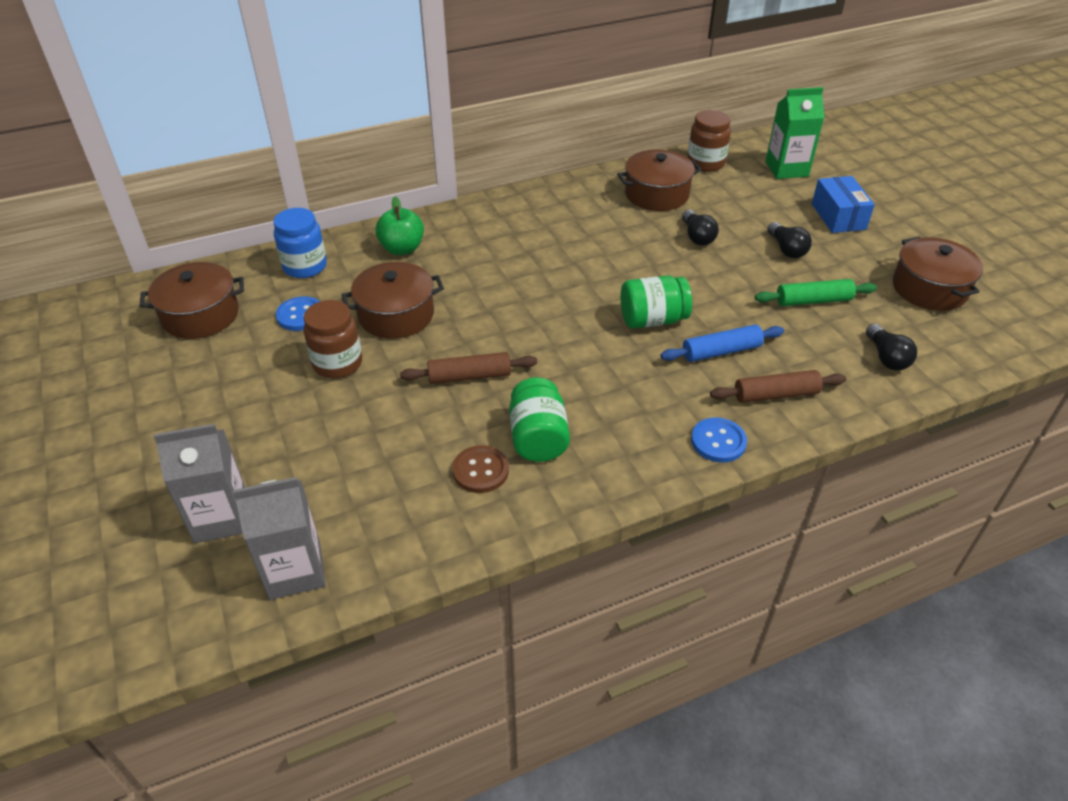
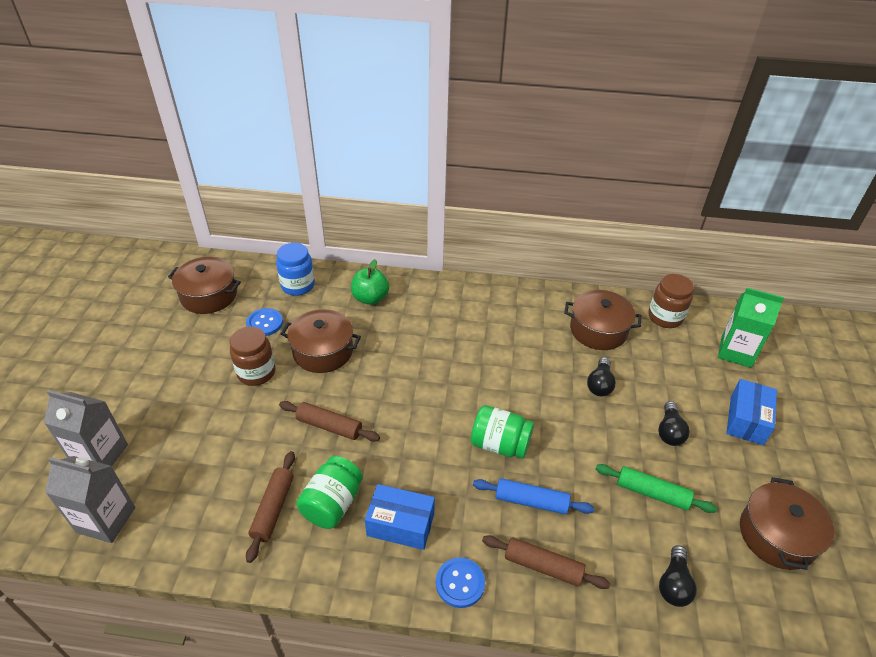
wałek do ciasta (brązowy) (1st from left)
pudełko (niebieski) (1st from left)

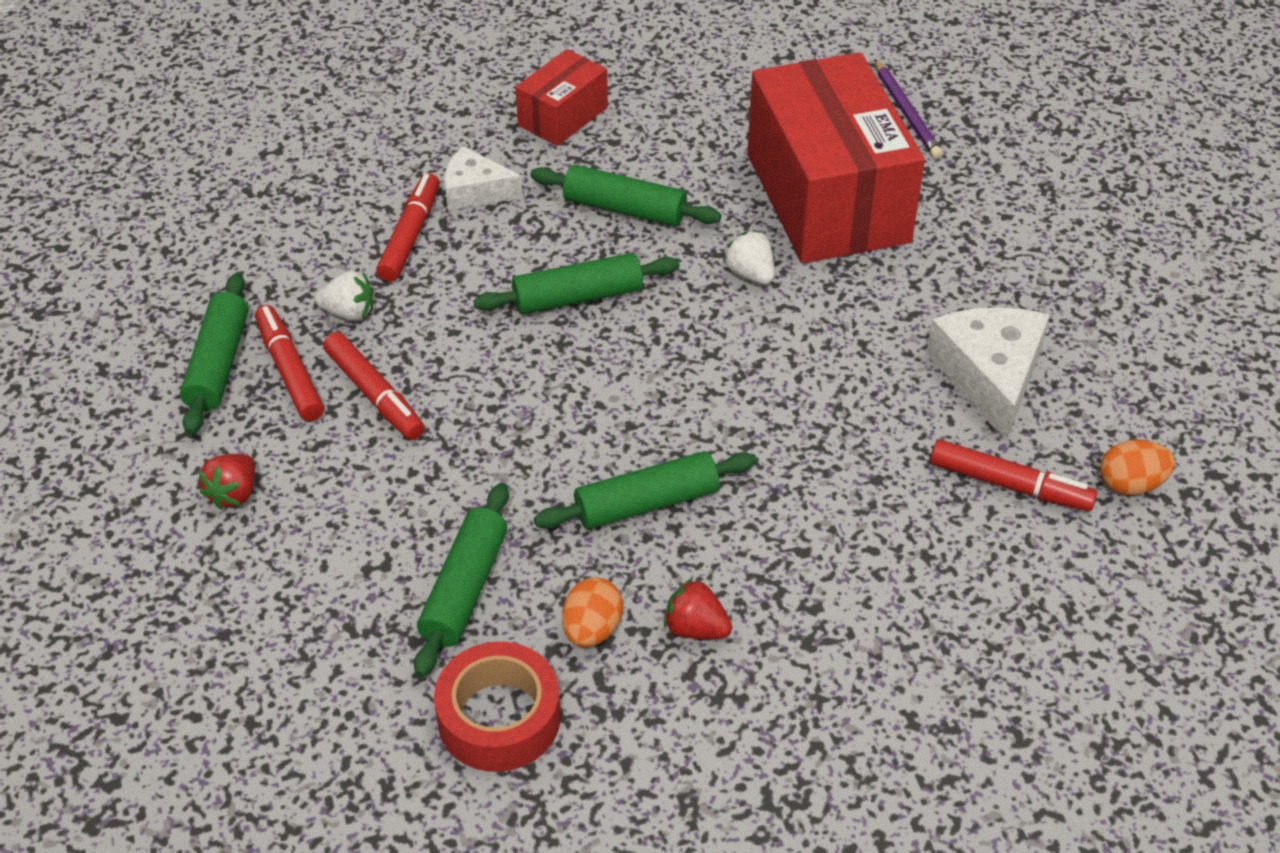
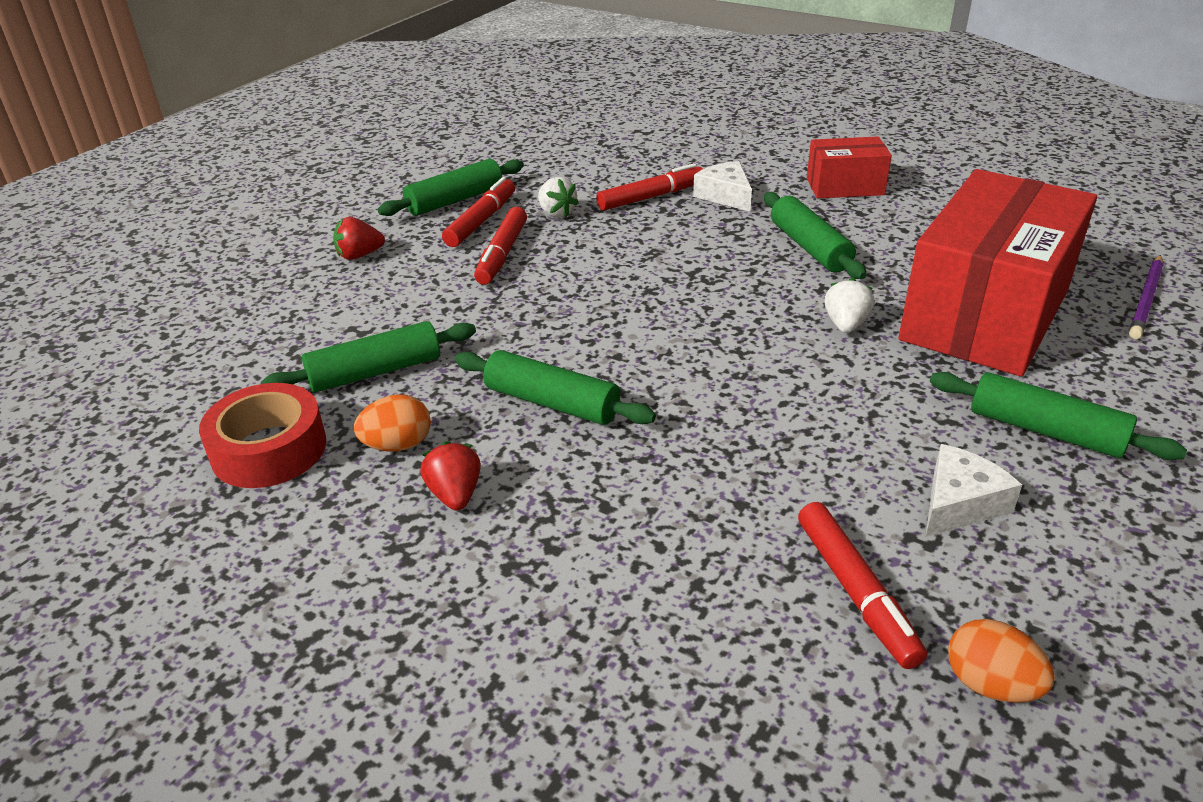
wałek do ciasta (zielony) (5th from left)
ser (biały) (2nd from left)

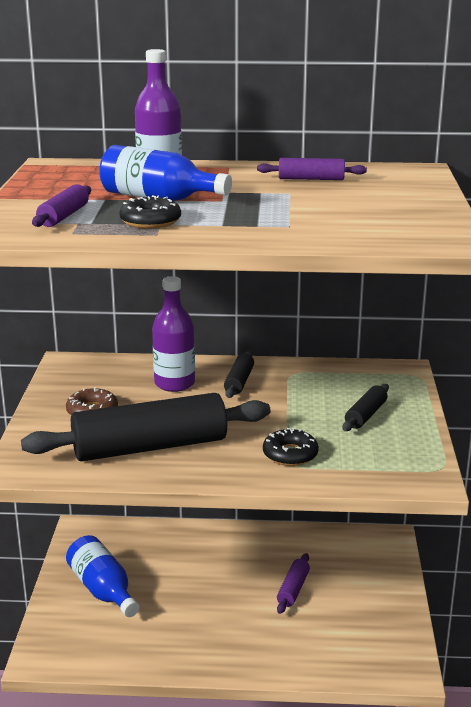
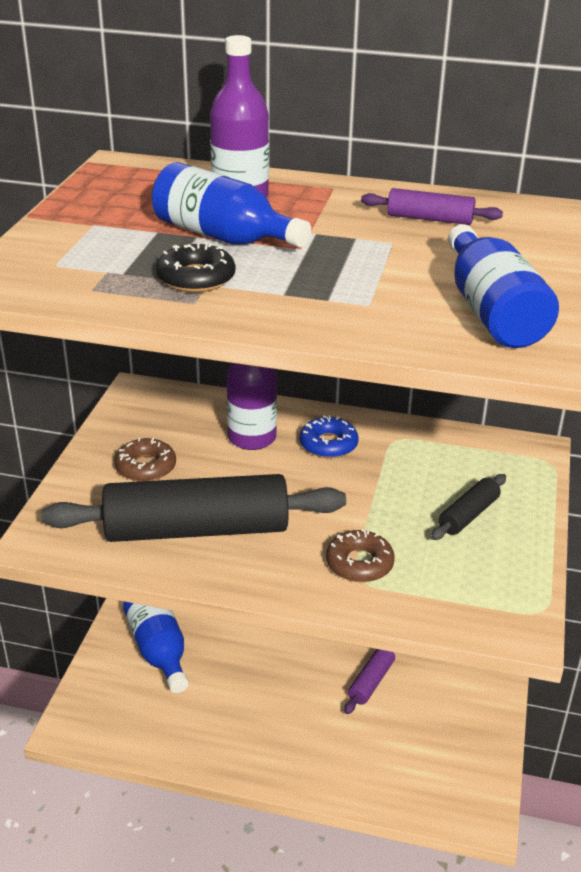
wałek do ciasta (fioletowy) (1st from left in the first image)
donut (niebieski)
donut (brązowy) (2nd from left)
butelka (niebieski) (3rd from left)

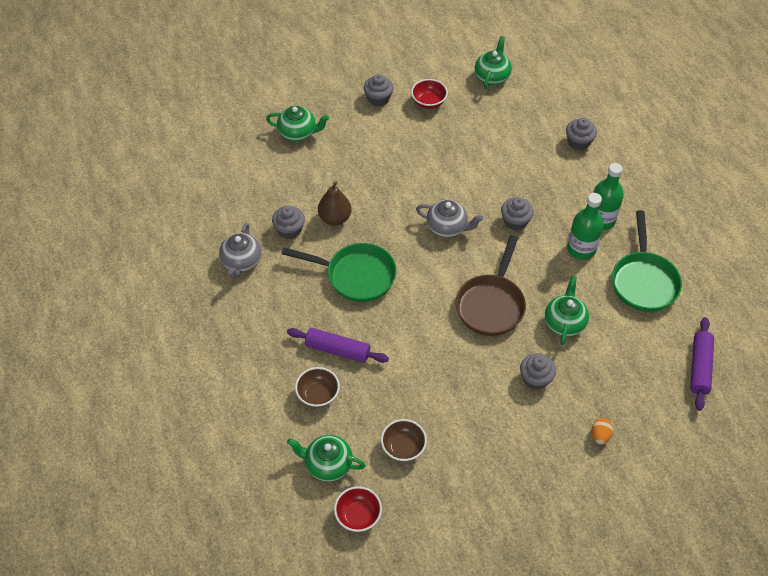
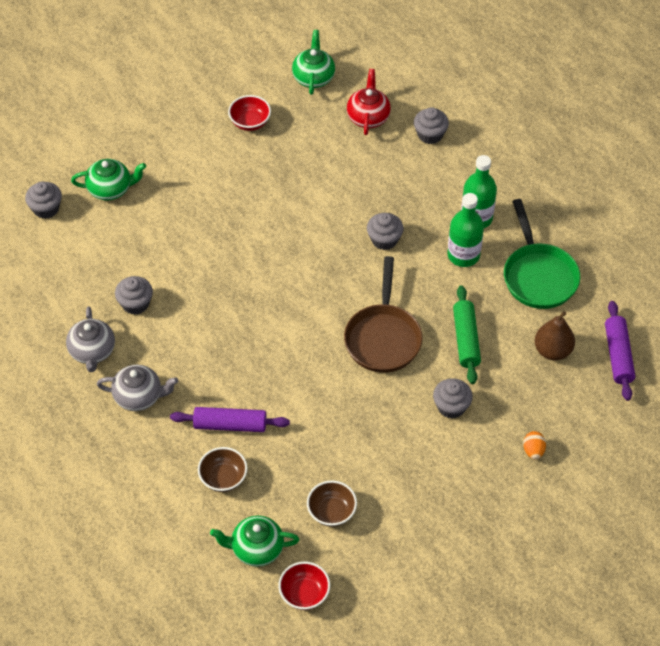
patelnia (zielony) (1st from left in the first image)
gruszka (brązowy)
muffinka (szary) (1st from left)
imbryk (szary) (2nd from left)
wałek do ciasta (zielony)
imbryk (czerwony)

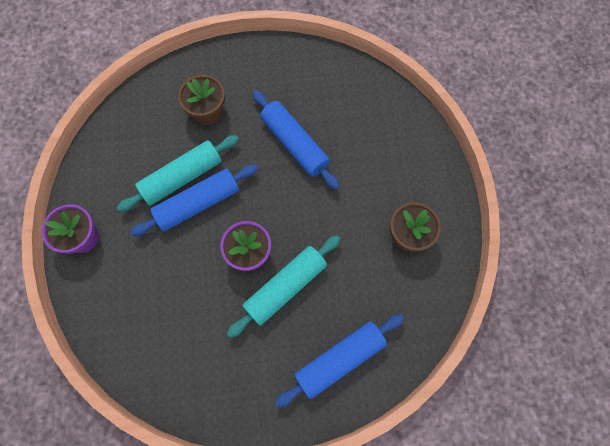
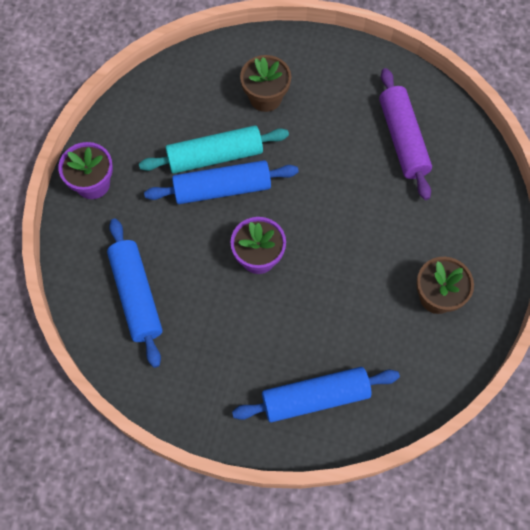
wałek do ciasta (turkusowy) (2nd from left in the first image)
wałek do ciasta (niebieski) (1st from left)
wałek do ciasta (fioletowy)

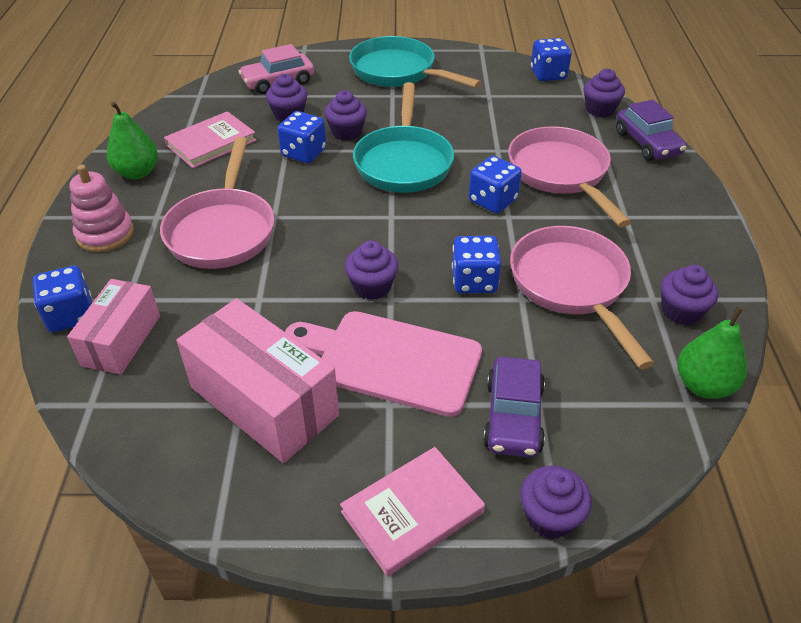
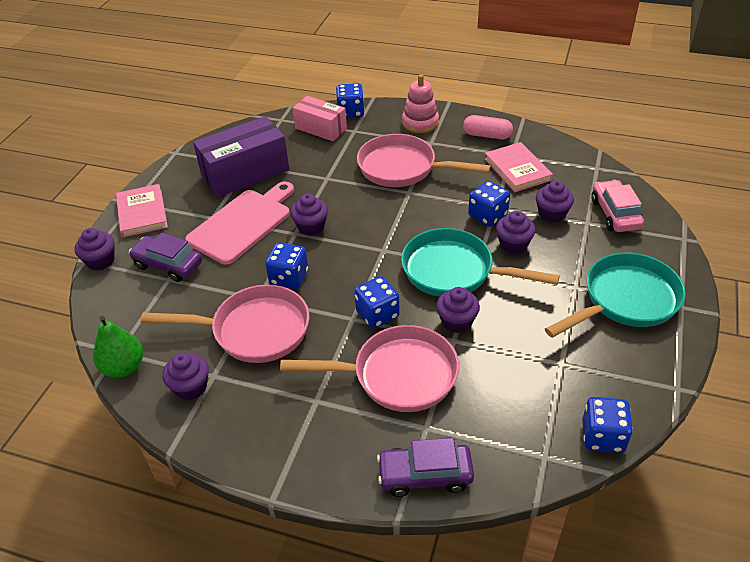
kapsułka (różowy)
pudełko (fioletowy)
muffinka (fioletowy) (4th from left)

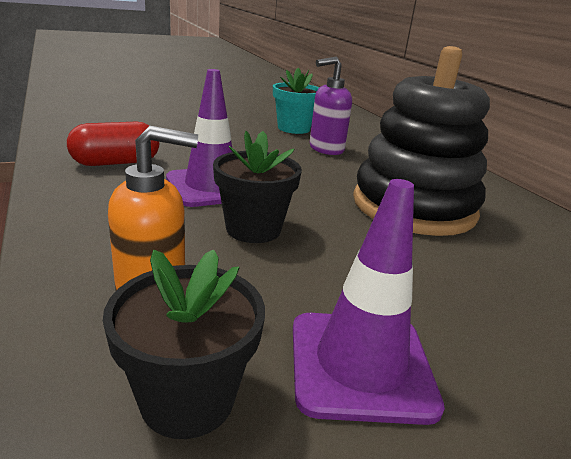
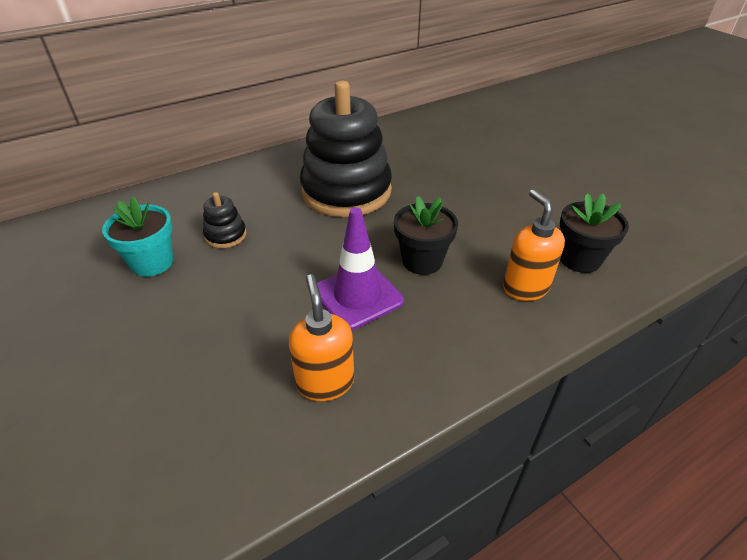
dozownik mydła (pomarańczowy) (1st from left)
pachołek (fioletowy) (2nd from left in the first image)
zabawka nakładanka (czarny) (1st from left)

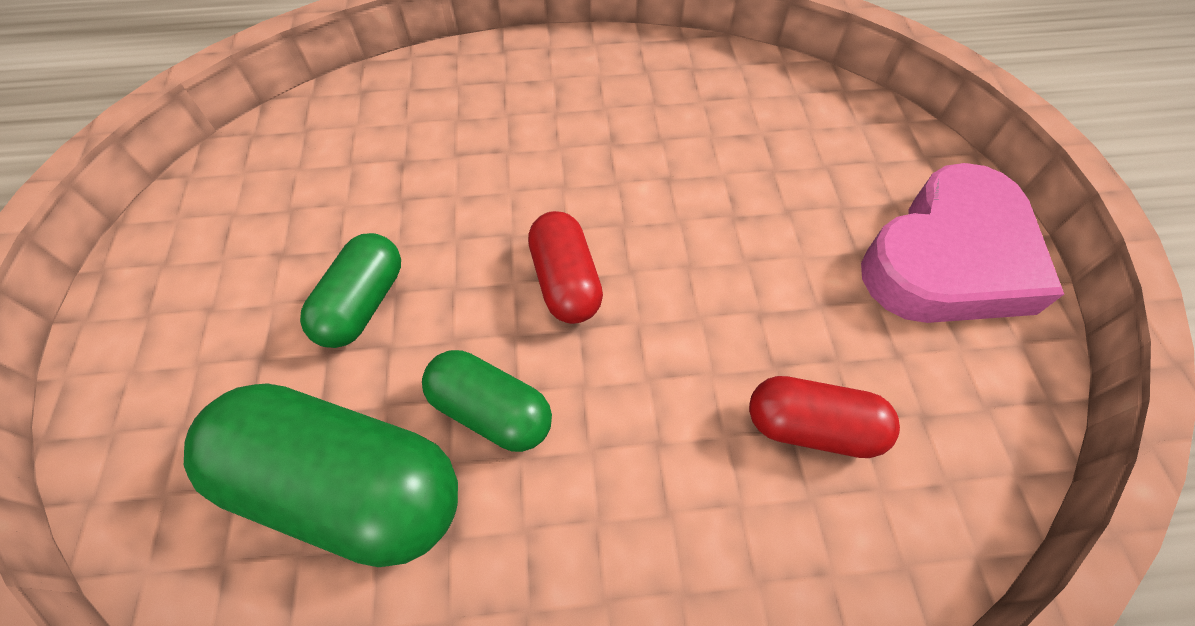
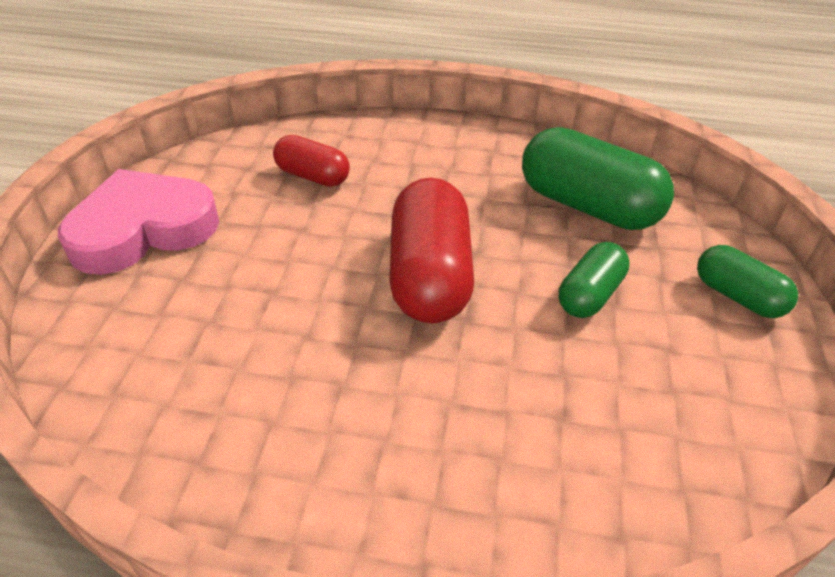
kapsułka (zielony) (3rd from left)
kapsułka (czerwony) (2nd from left)

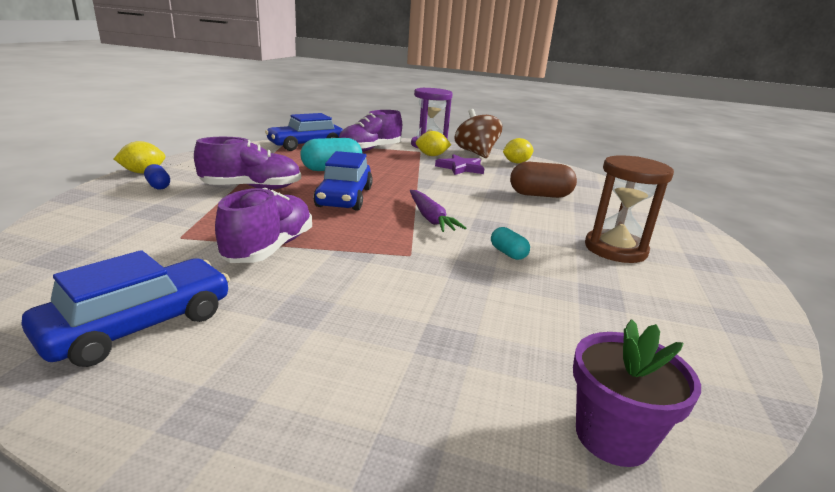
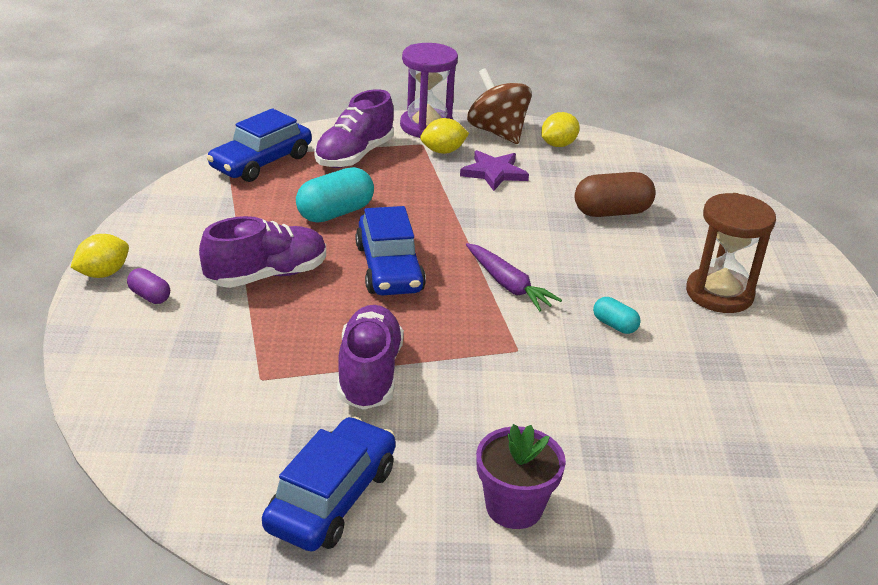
kapsułka (fioletowy)
doniczka (fioletowy)

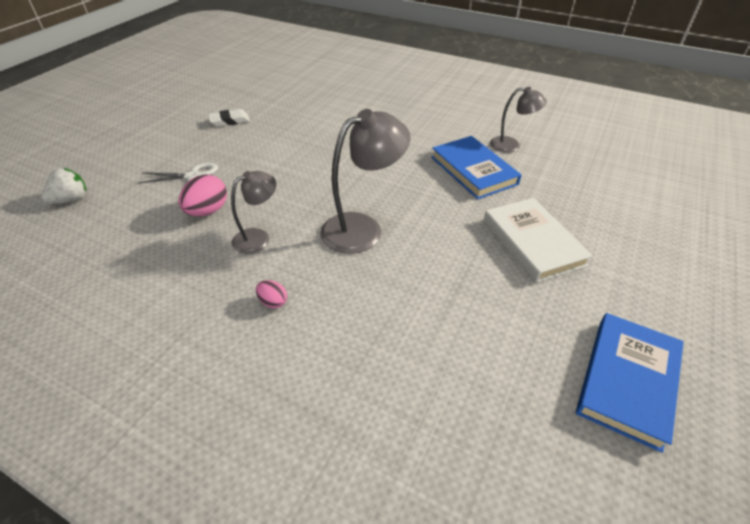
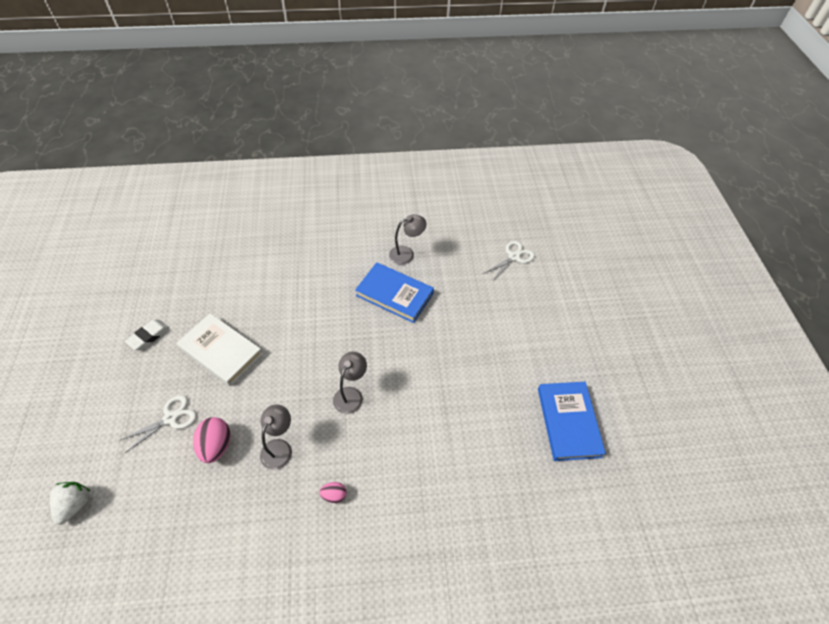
lampka (szary) (2nd from left)
książka (biały)
nożyczki (biały) (2nd from left)

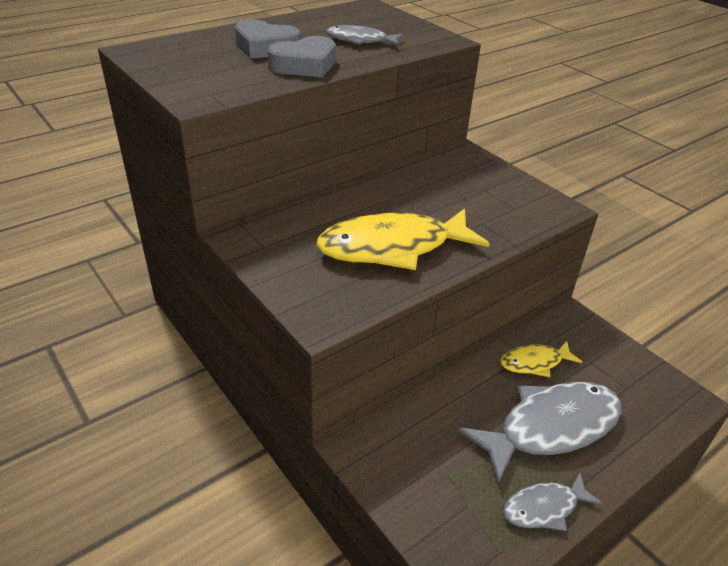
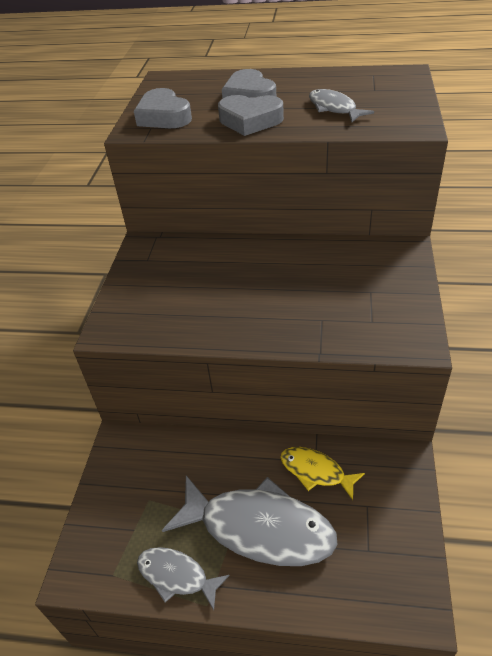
ryba (żółty) (1st from left in the first image)
serce (szary) (1st from left)

